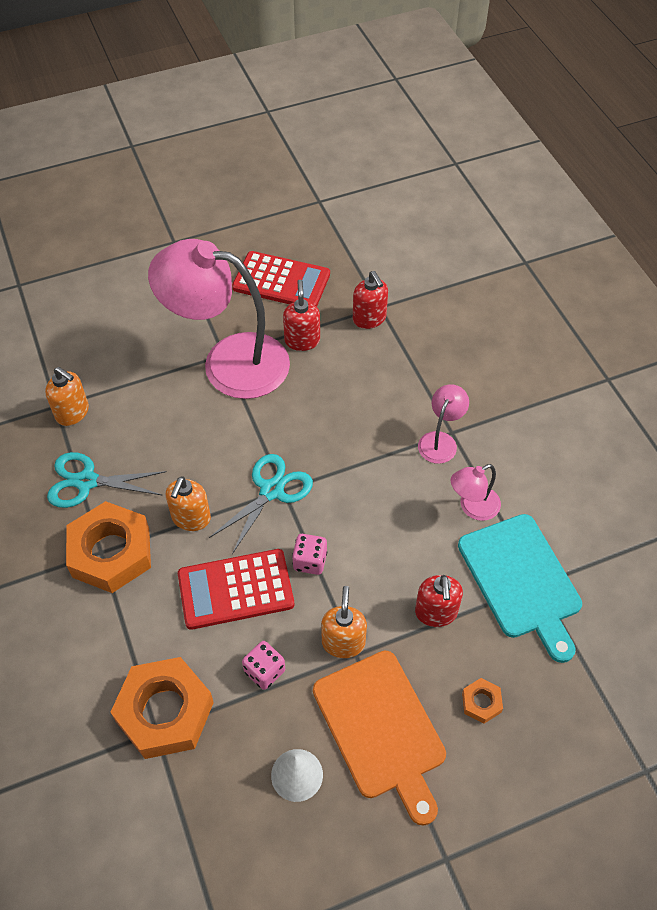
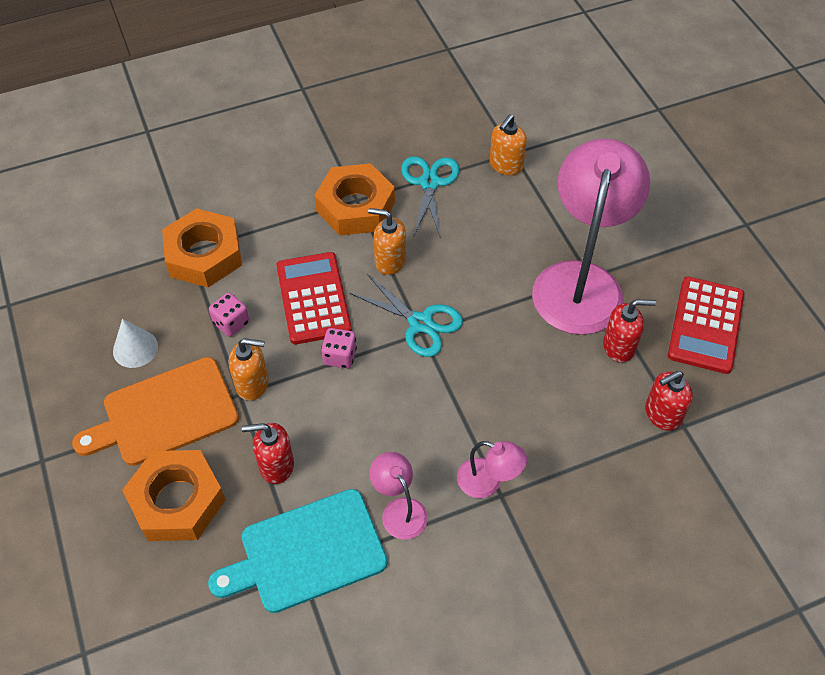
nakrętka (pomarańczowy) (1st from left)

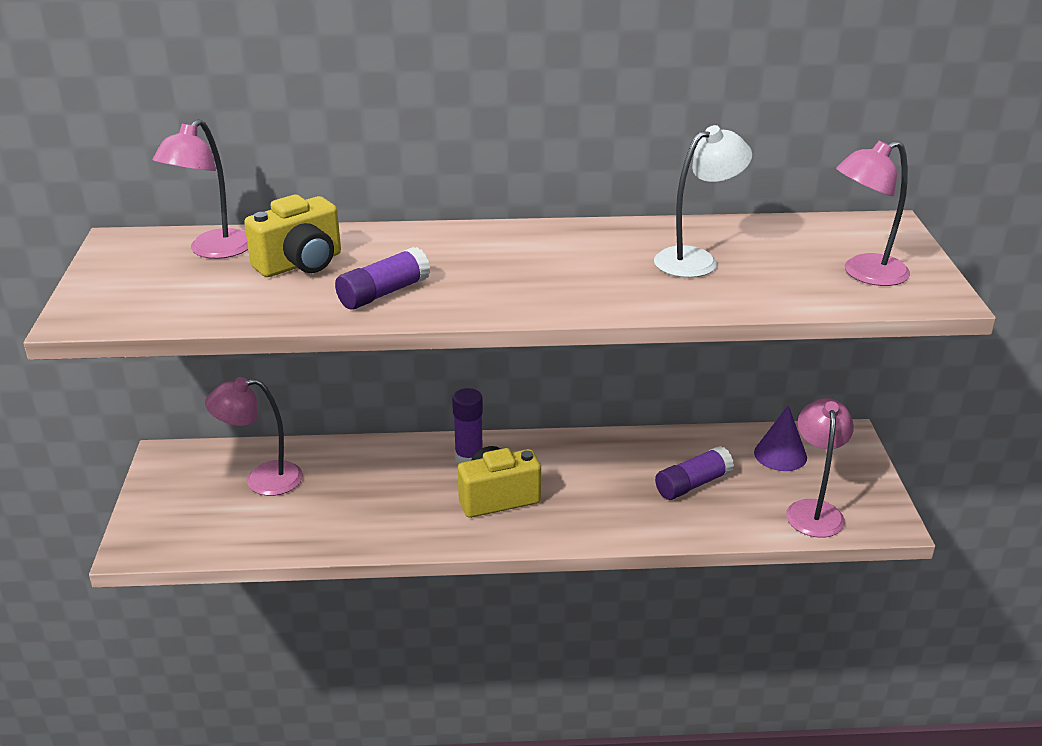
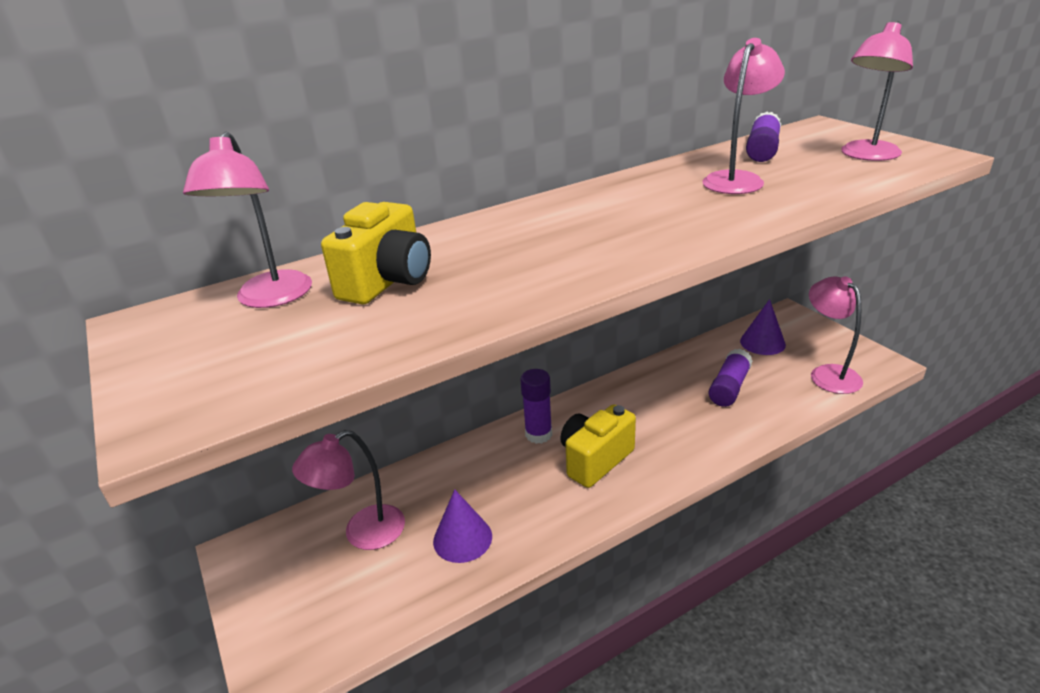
klej w sztyfcie (fioletowy) (3rd from left)
lampka (różowy) (3rd from left)
stożek (fioletowy) (1st from left)

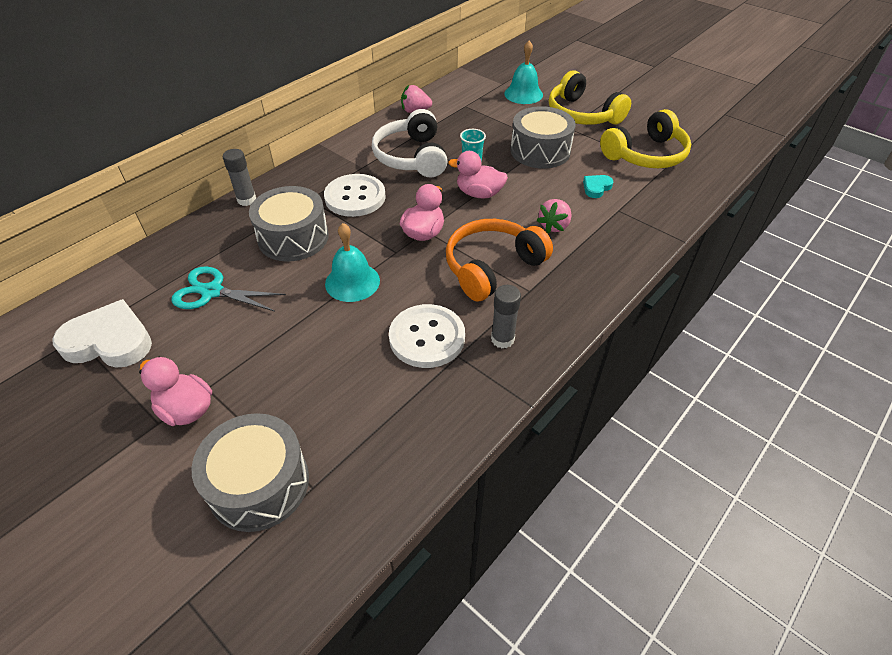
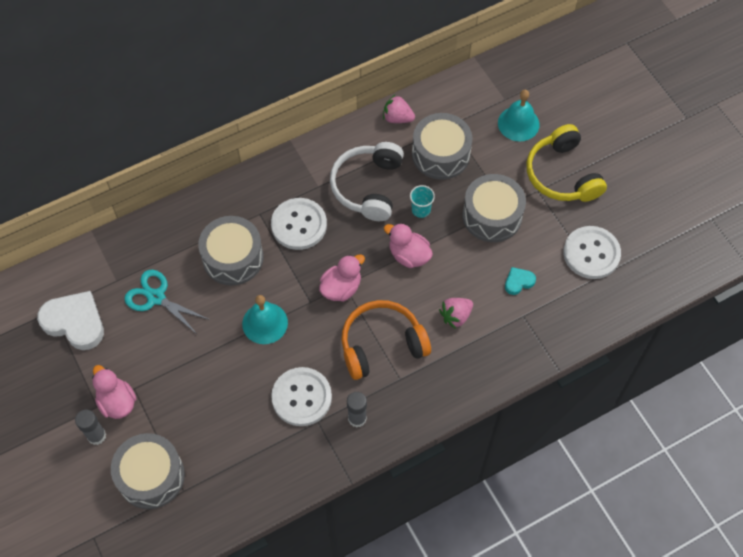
klej w sztyfcie (szary) (1st from left)
guzik (biały) (3rd from left)
bęben (szary) (3rd from left)

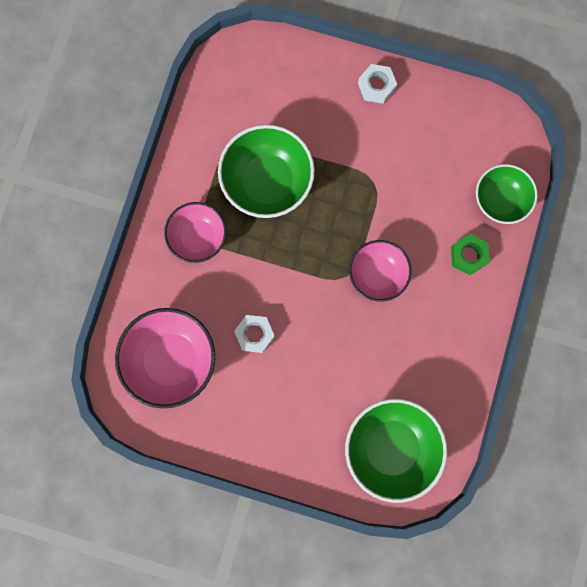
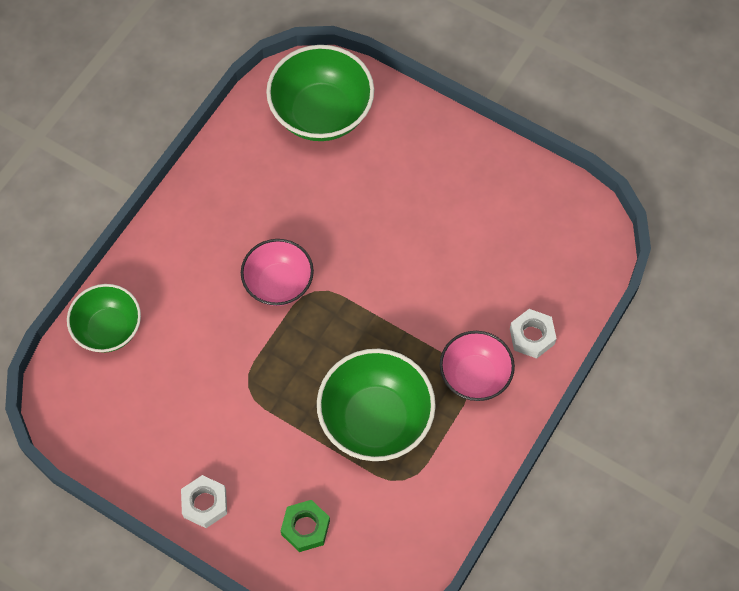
miska (różowy) (1st from left in the first image)
nakrętka (biały) (2nd from left)
nakrętka (zielony)

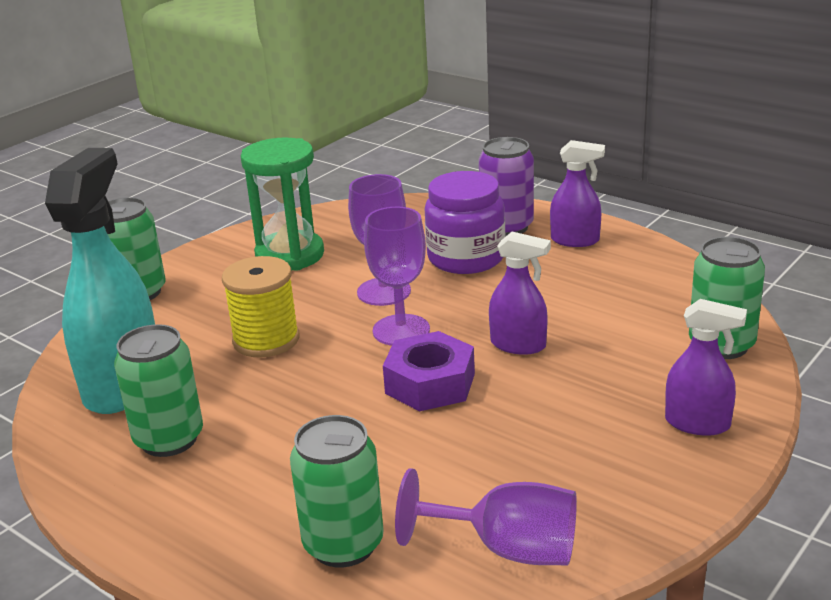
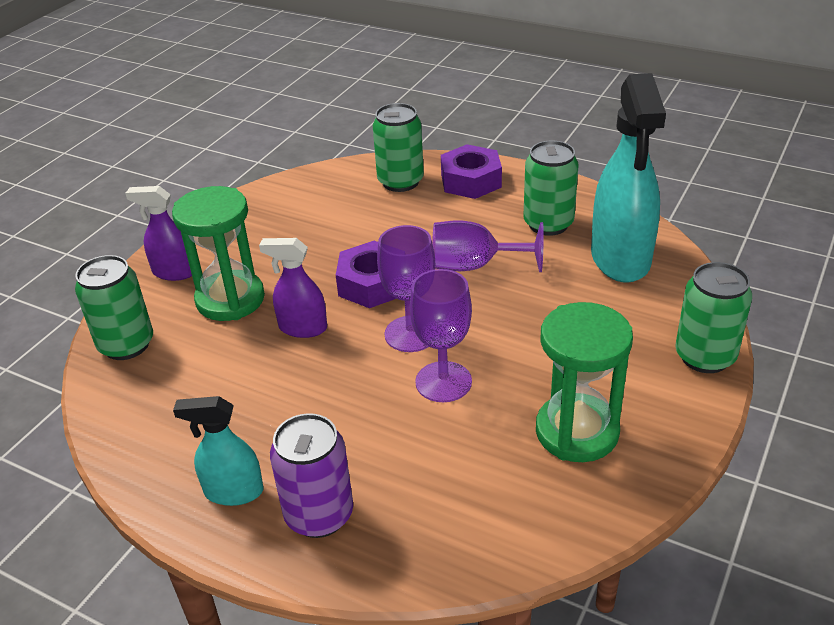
szpulka (żółty)
kielich (fioletowy) (3rd from left)
słoik (fioletowy)
spryskiwacz (turkusowy) (1st from left)
klepsydra (zielony) (1st from left)
nakrętka (fioletowy) (2nd from left)

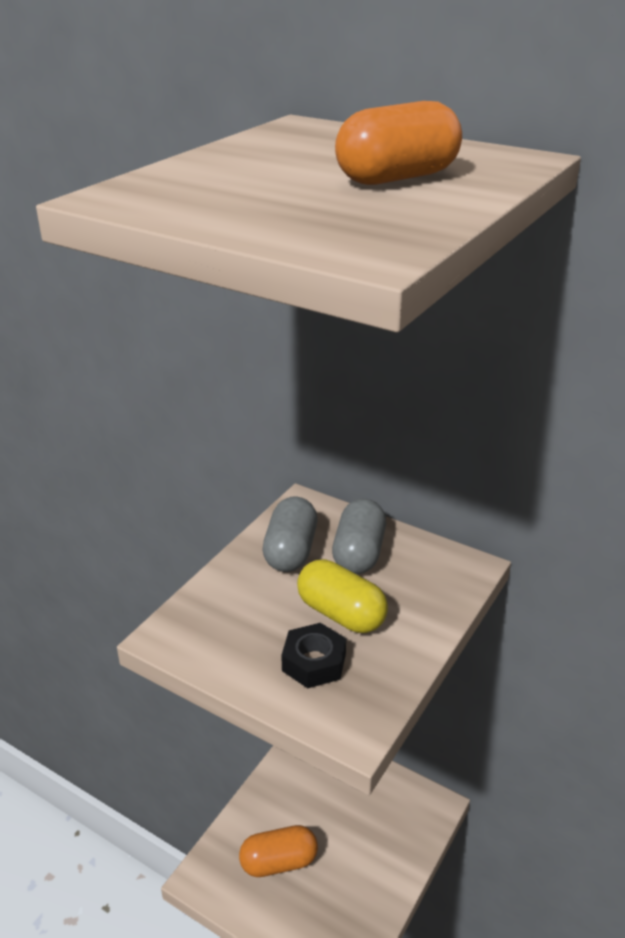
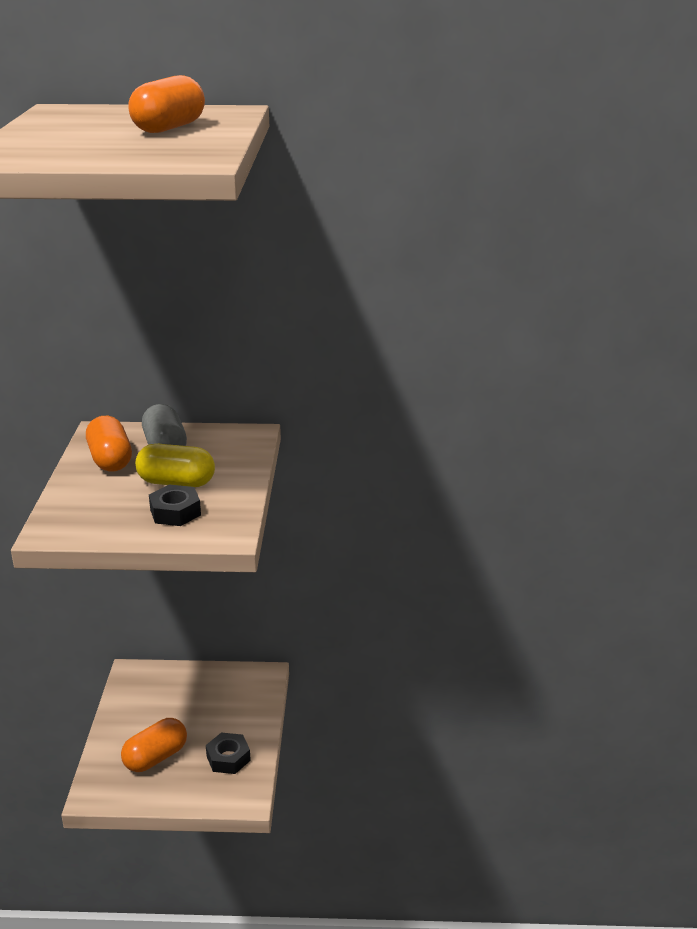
kapsułka (pomarańczowy) (1st from left)
nakrętka (czarny) (2nd from left)

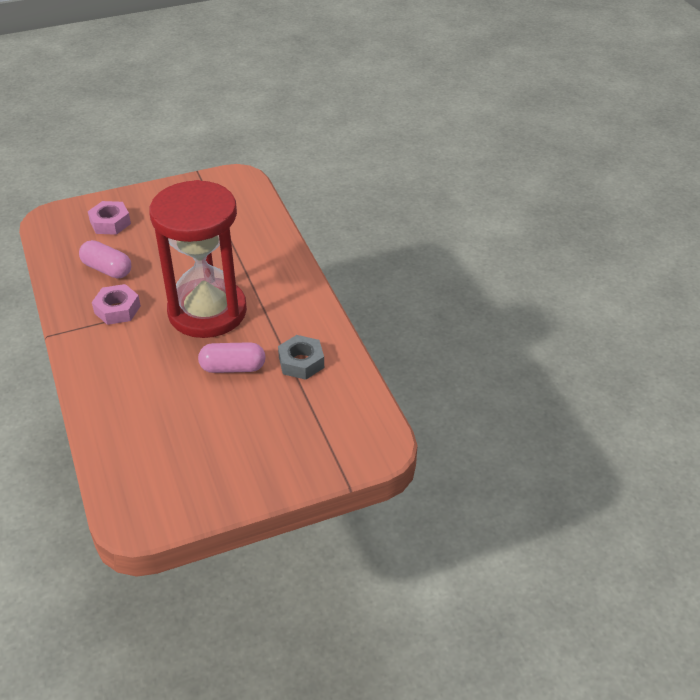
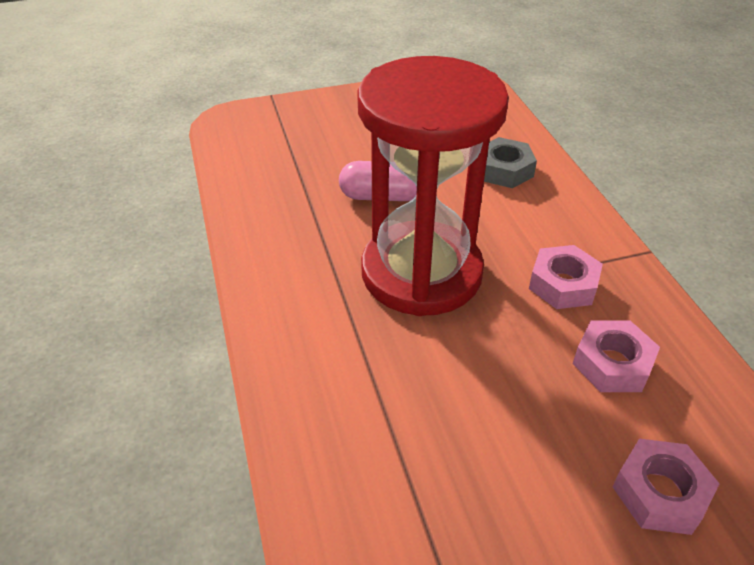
nakrętka (różowy) (2nd from left)
nakrętka (szary)

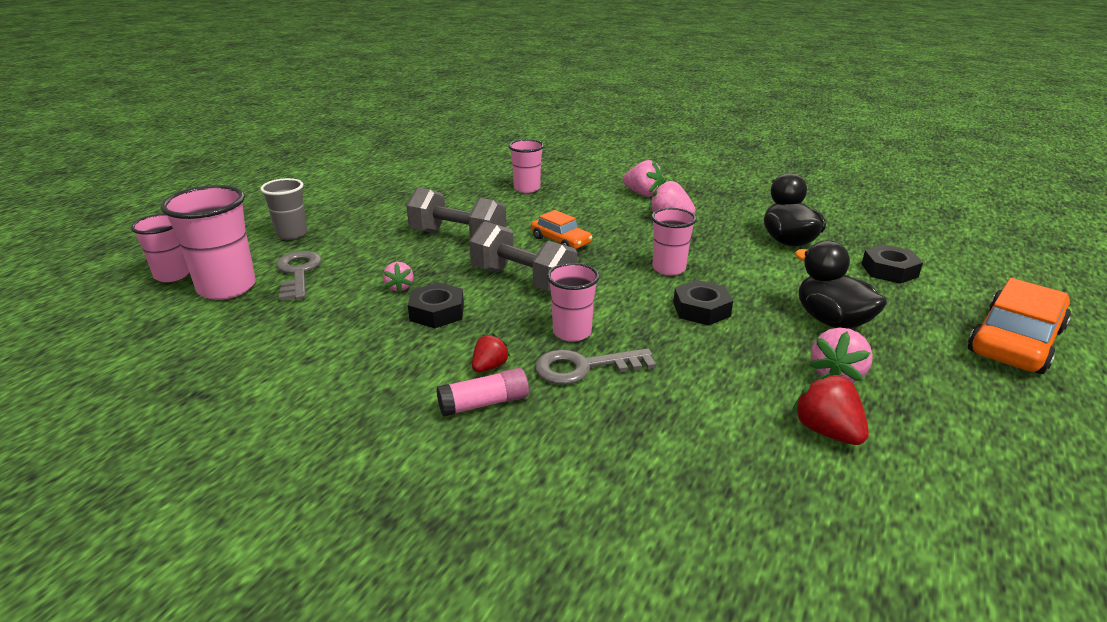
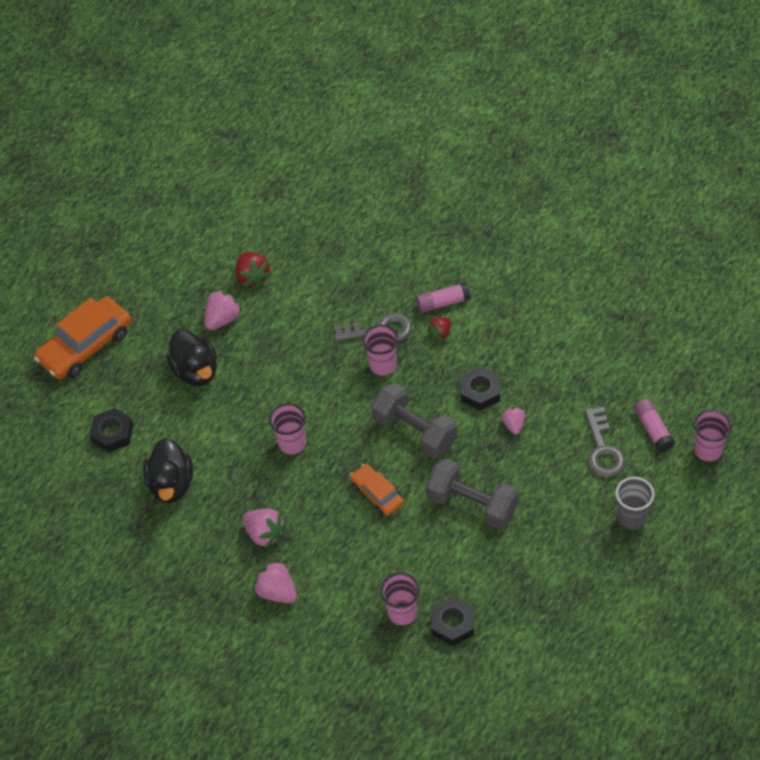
klej w sztyfcie (różowy) (2nd from left)
nakrętka (czarny) (2nd from left)

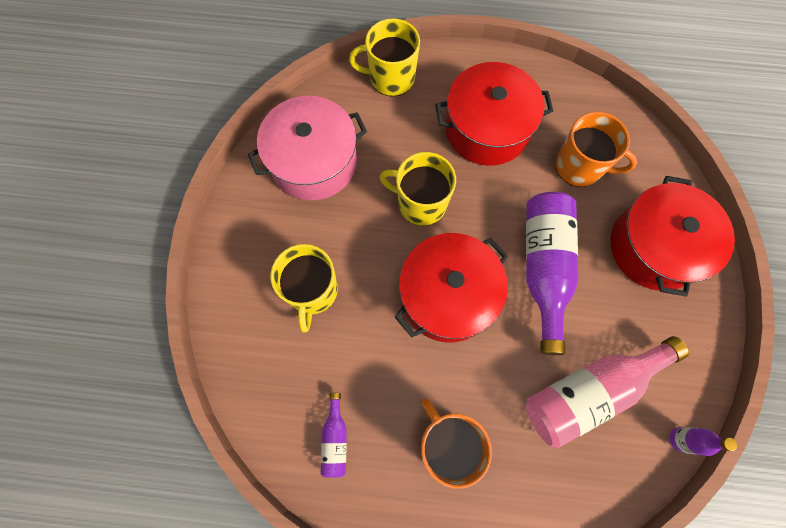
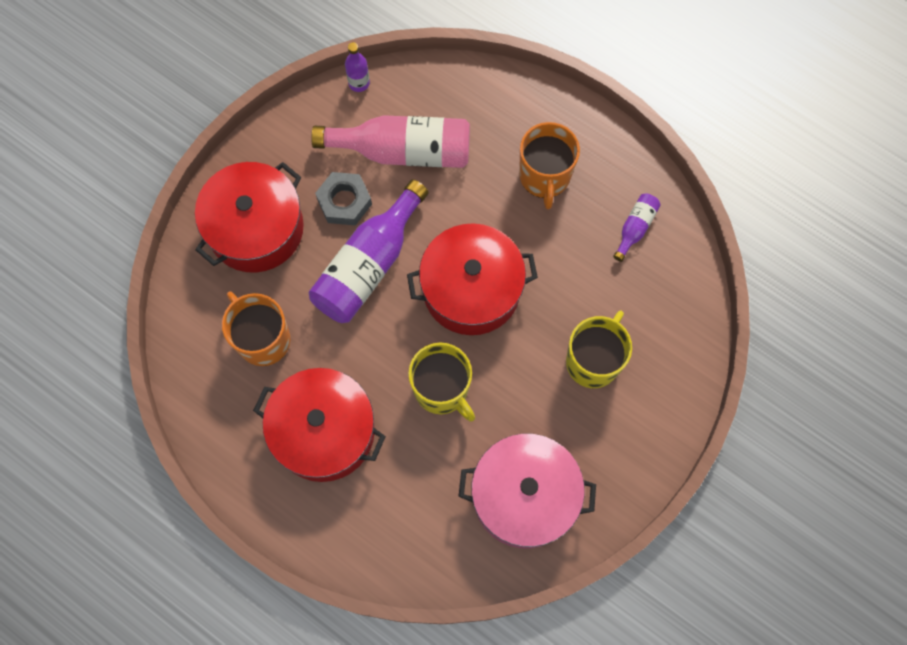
kubek (żółty) (2nd from left in the first image)
nakrętka (szary)

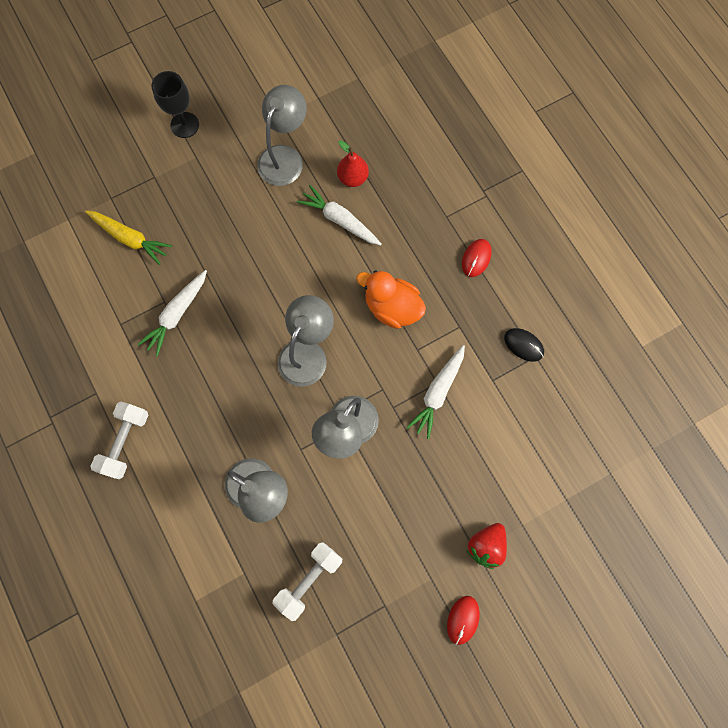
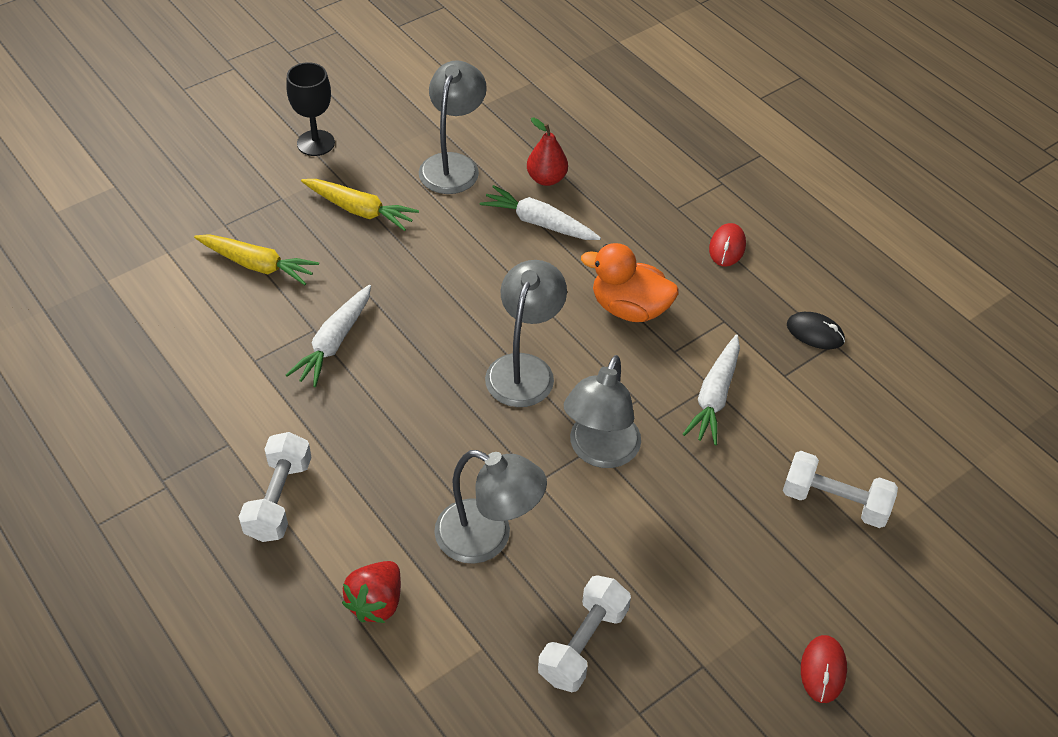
truskawka (czerwony)
marchewka (żółty) (2nd from left)
hantel (biały) (3rd from left)

